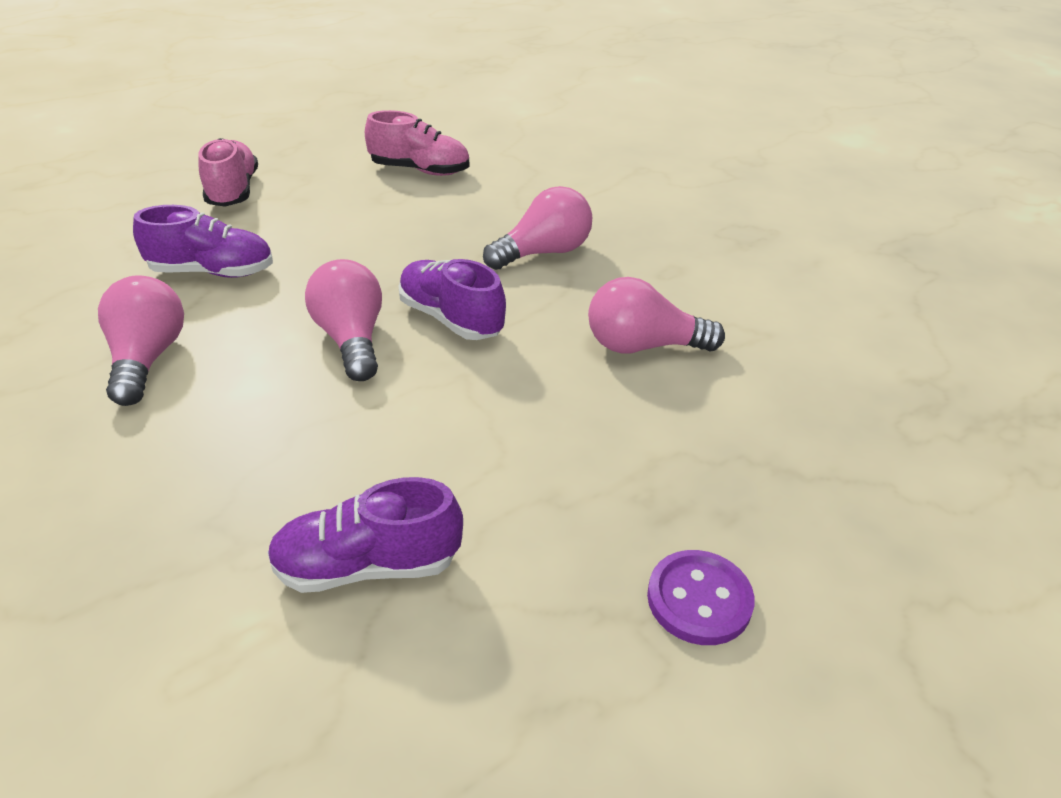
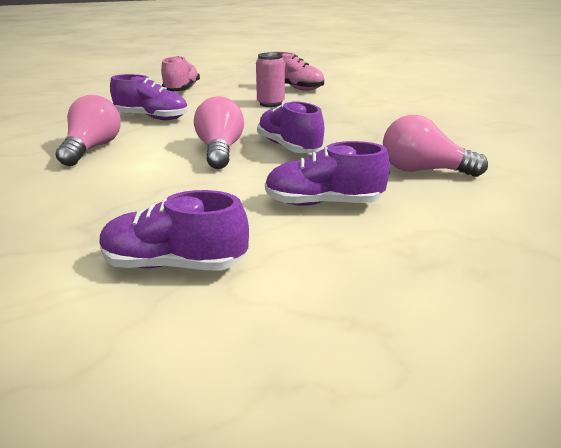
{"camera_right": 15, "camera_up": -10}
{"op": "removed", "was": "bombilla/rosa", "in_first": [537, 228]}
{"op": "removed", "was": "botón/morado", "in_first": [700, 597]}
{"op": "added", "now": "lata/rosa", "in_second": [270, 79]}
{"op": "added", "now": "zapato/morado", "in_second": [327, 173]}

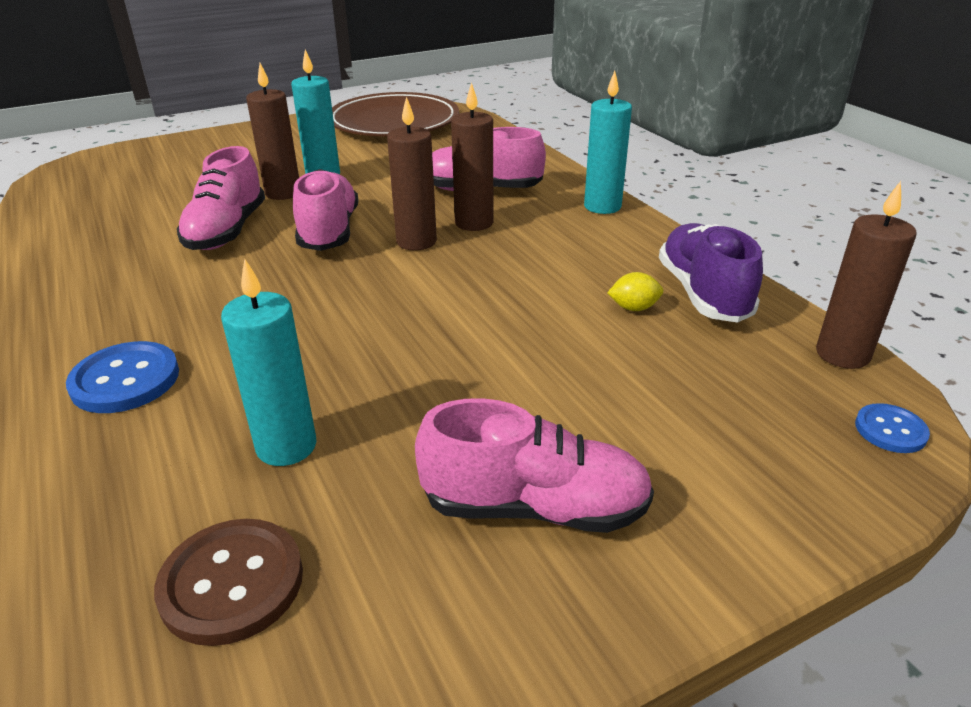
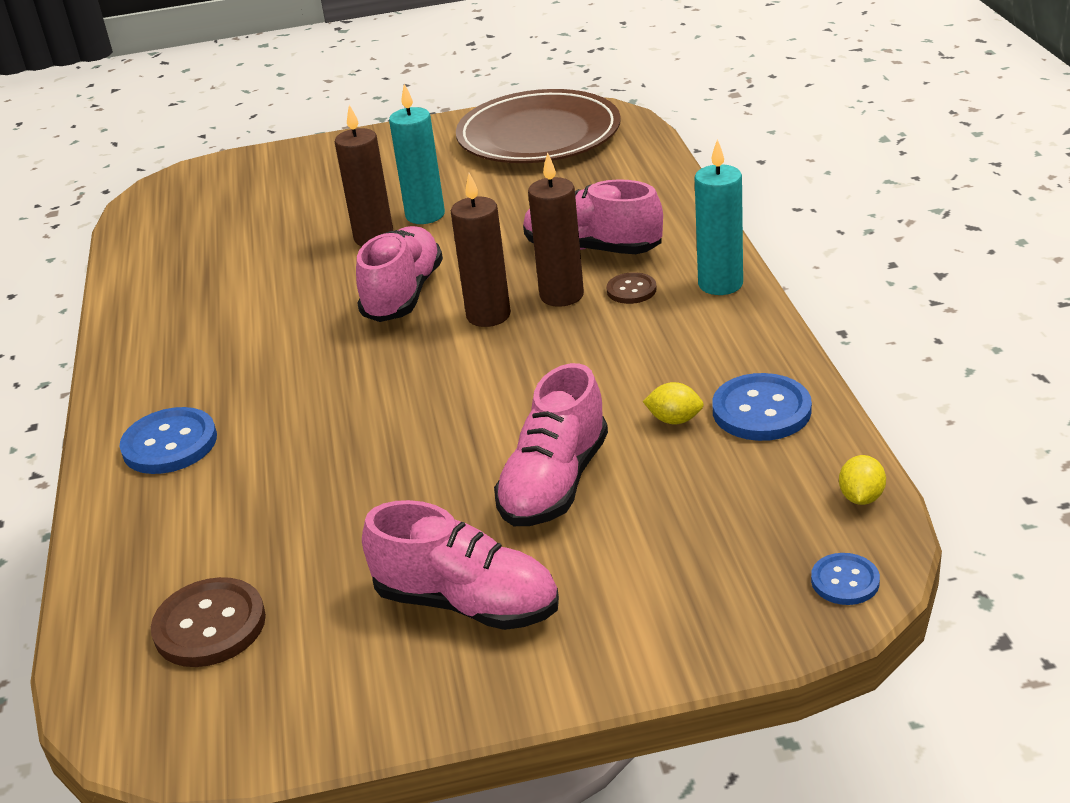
{"camera_right": 20, "camera_up": 0}
{"op": "moved", "was": "zapato/rosa", "in_first": [221, 198], "in_second": [551, 444]}
{"op": "removed", "was": "vela/turquesa", "in_first": [268, 362]}
{"op": "replaced", "was": "zapato/morado", "now": "botón/azul", "in_first": [711, 273], "in_second": [762, 407]}
{"op": "replaced", "was": "vela/marrón", "now": "limón/amarillo", "in_first": [866, 275], "in_second": [862, 480]}
{"op": "added", "now": "botón/marrón", "in_second": [631, 288]}

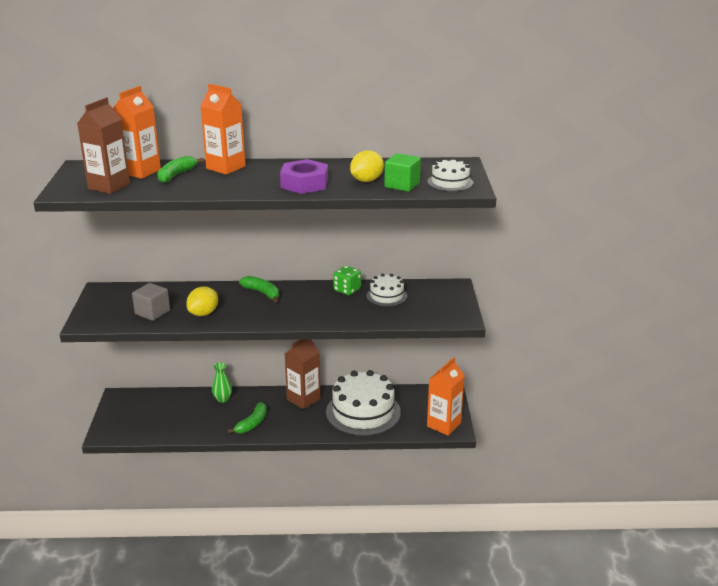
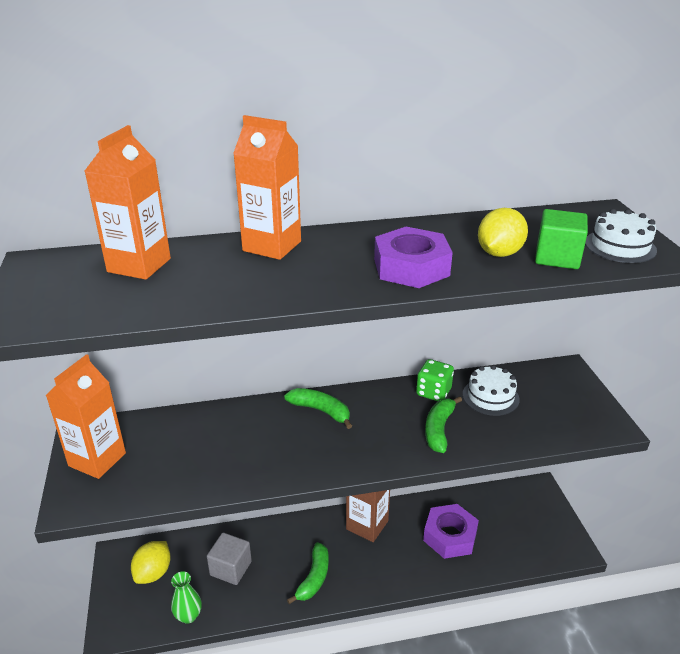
{"camera_right": -10, "camera_up": 5}
{"op": "removed", "was": "cartón de leche/marrón", "in_first": [103, 145]}
{"op": "moved", "was": "cubo/gris", "in_first": [151, 302], "in_second": [229, 559]}
{"op": "moved", "was": "plátano/verde", "in_first": [180, 169], "in_second": [443, 424]}
{"op": "moved", "was": "limón/amarillo", "in_first": [202, 301], "in_second": [151, 562]}
{"op": "moved", "was": "florero/verde", "in_first": [222, 383], "in_second": [186, 598]}
{"op": "replaced", "was": "tarta/blanco", "now": "tuerca/morado", "in_first": [363, 403], "in_second": [451, 531]}
{"op": "moved", "was": "cartón de leche/naranja", "in_first": [445, 396], "in_second": [86, 416]}

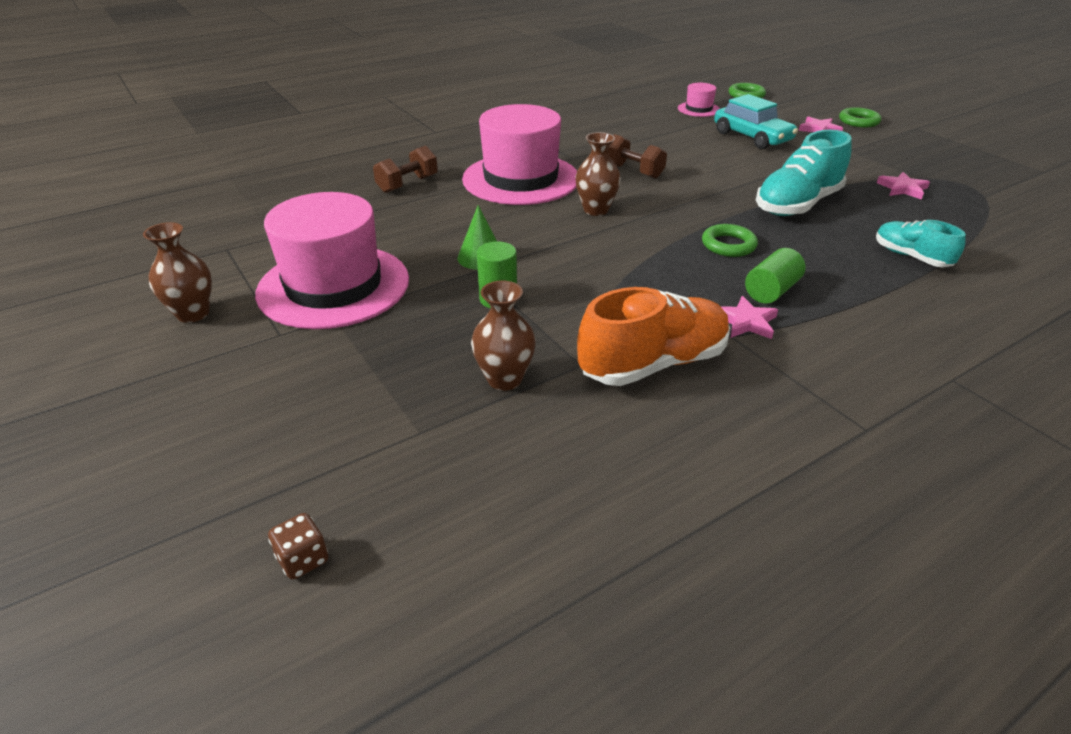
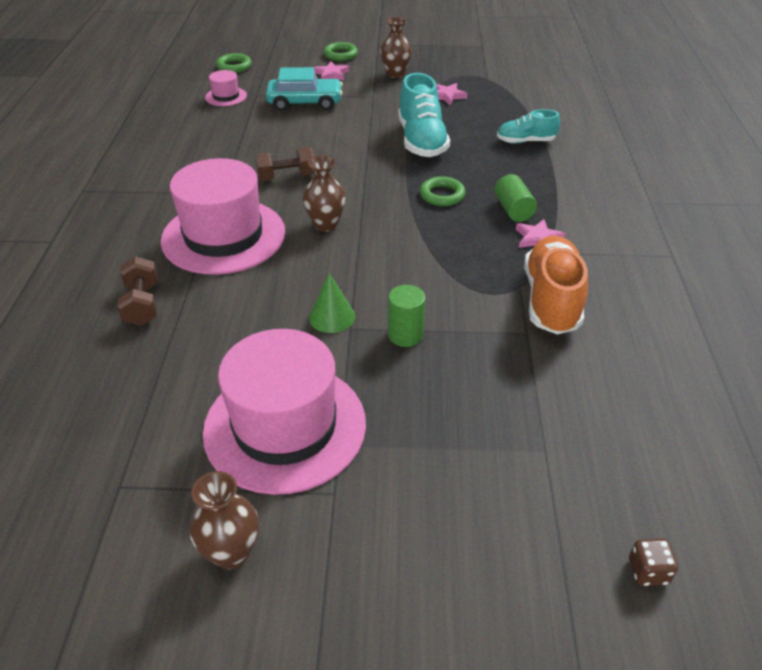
{"camera_right": -55, "camera_up": 5}
{"op": "moved", "was": "florero/marrón", "in_first": [503, 336], "in_second": [396, 47]}

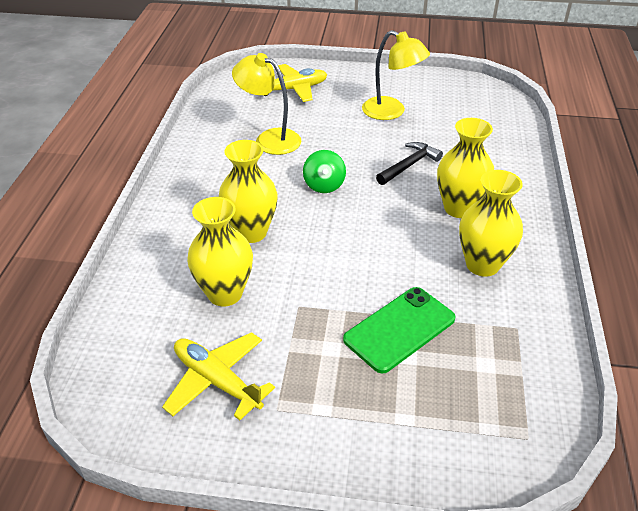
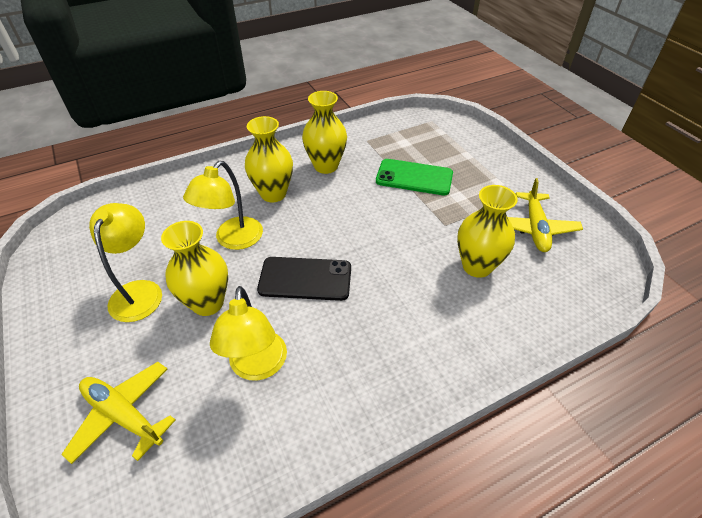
{"camera_right": -125, "camera_up": 5}
{"op": "moved", "was": "florero/amarillo", "in_first": [248, 191], "in_second": [194, 268]}
{"op": "replaced", "was": "peonza/verde", "now": "móvil/negro", "in_first": [324, 171], "in_second": [304, 279]}
{"op": "replaced", "was": "martillo/negro", "now": "lámpara/amarillo", "in_first": [409, 163], "in_second": [223, 205]}

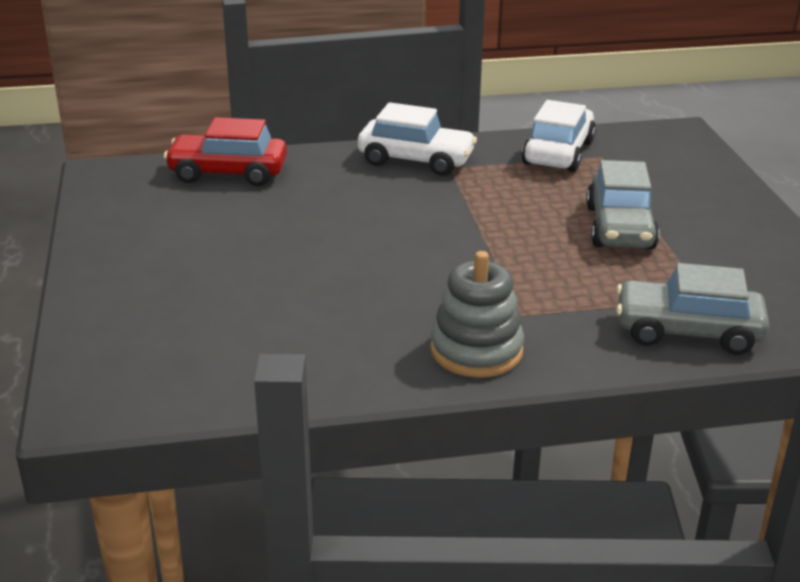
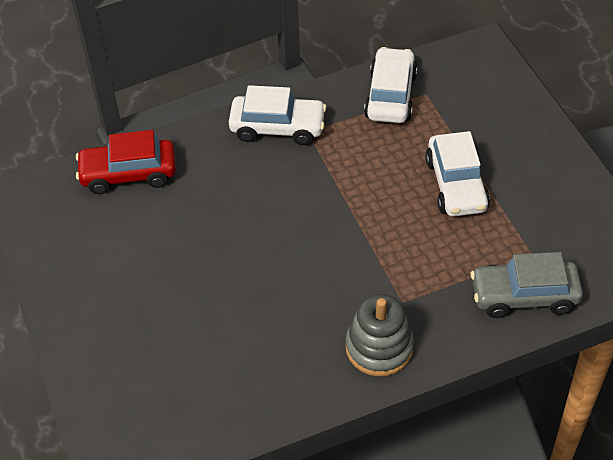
{"camera_right": -10, "camera_up": 20}
{"op": "recoloured", "was": "coche/gris", "now": "coche/blanco", "in_first": [622, 205], "in_second": [457, 174]}

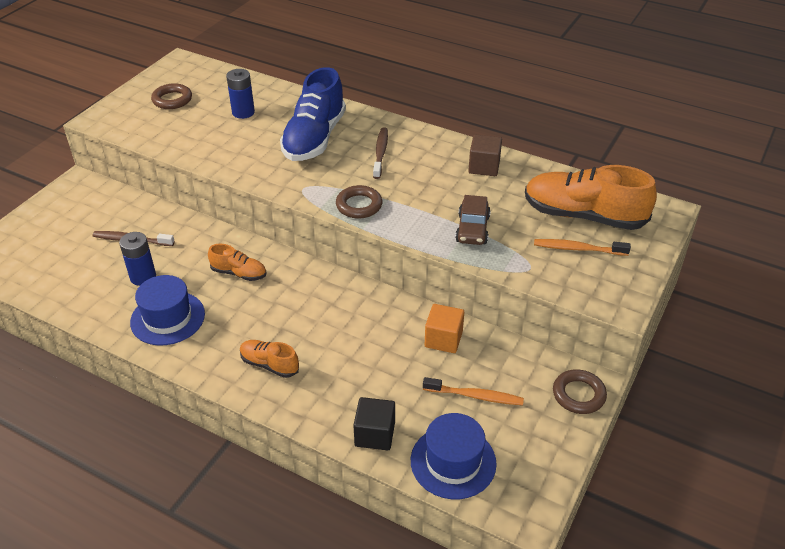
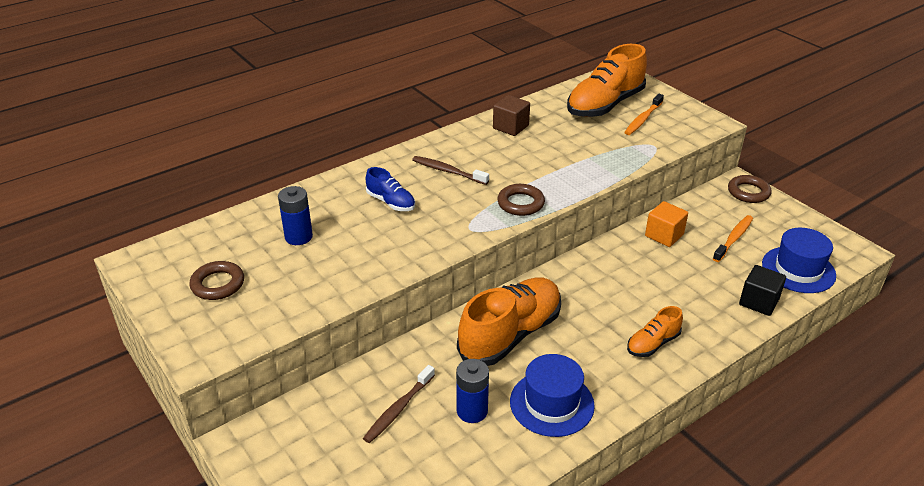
{"camera_right": -65, "camera_up": -5}
{"op": "resized", "was": "zapato/naranja", "in_first": [237, 262], "in_second": [509, 321], "ratio": 2.01}
{"op": "resized", "was": "zapato/azul", "in_first": [313, 114], "in_second": [390, 189], "ratio": 0.5}
{"op": "removed", "was": "coche/marrón", "in_first": [473, 220]}

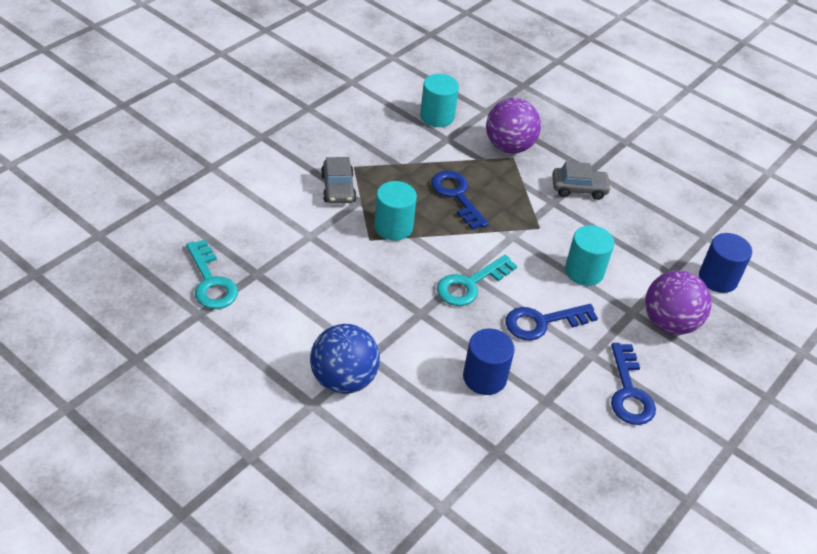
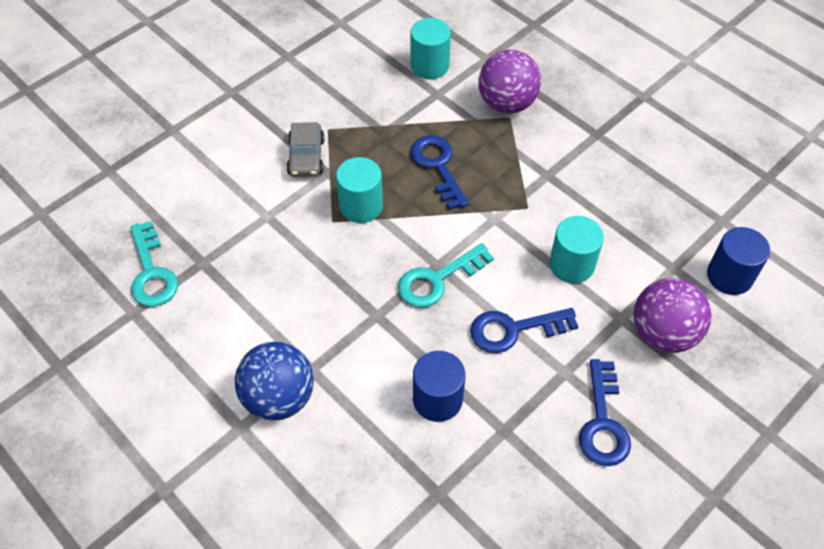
{"camera_right": 10, "camera_up": 10}
{"op": "removed", "was": "coche/gris", "in_first": [581, 180]}

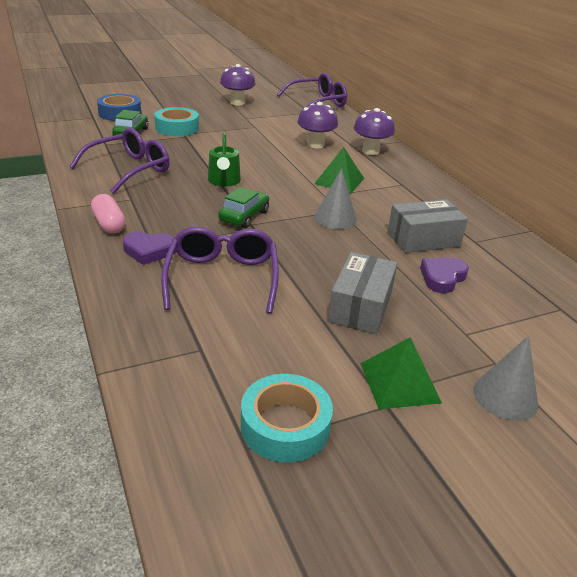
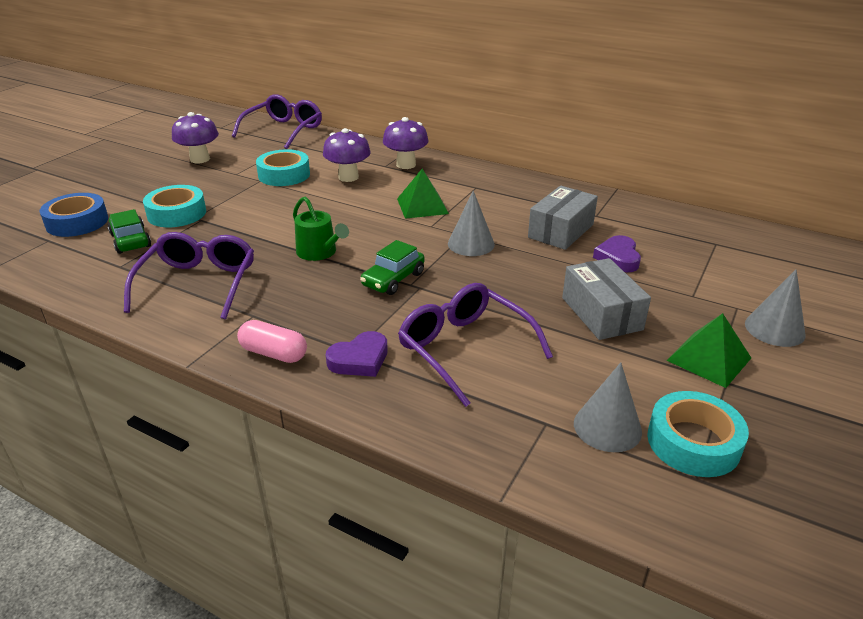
{"camera_right": -35, "camera_up": 0}
{"op": "turned", "was": "coche/verde", "in_first": [244, 207], "in_second": [392, 267], "clockwise": -135}
{"op": "added", "now": "cinta adhesiva/turquesa", "in_second": [283, 167]}
{"op": "added", "now": "cono/gris", "in_second": [608, 407]}

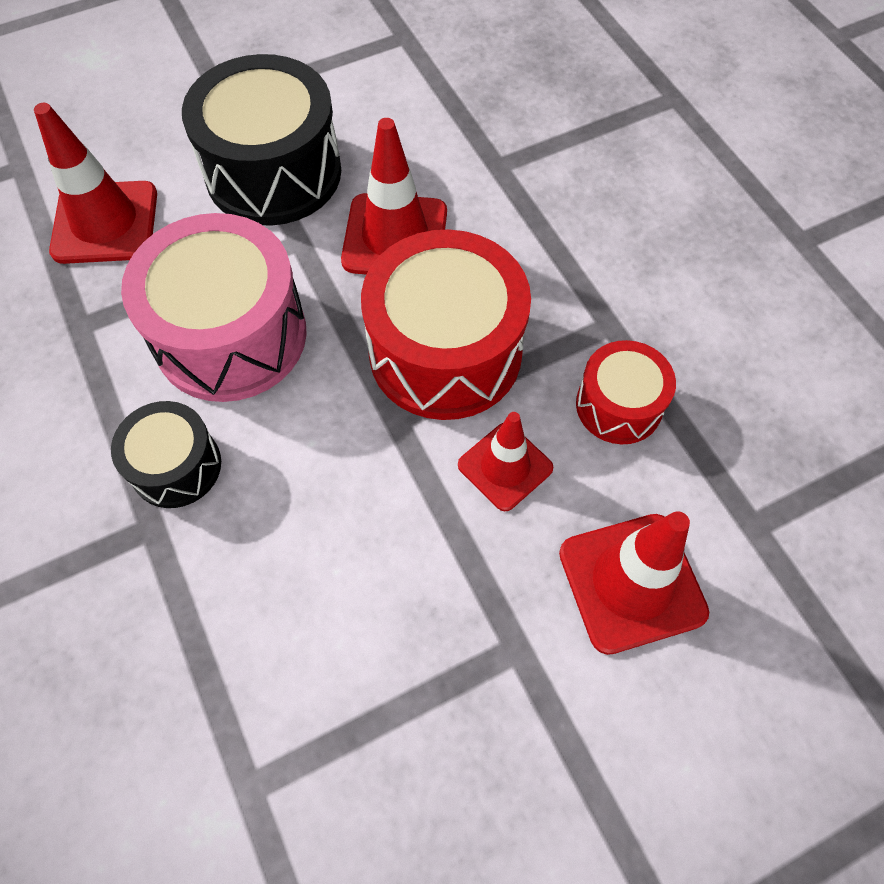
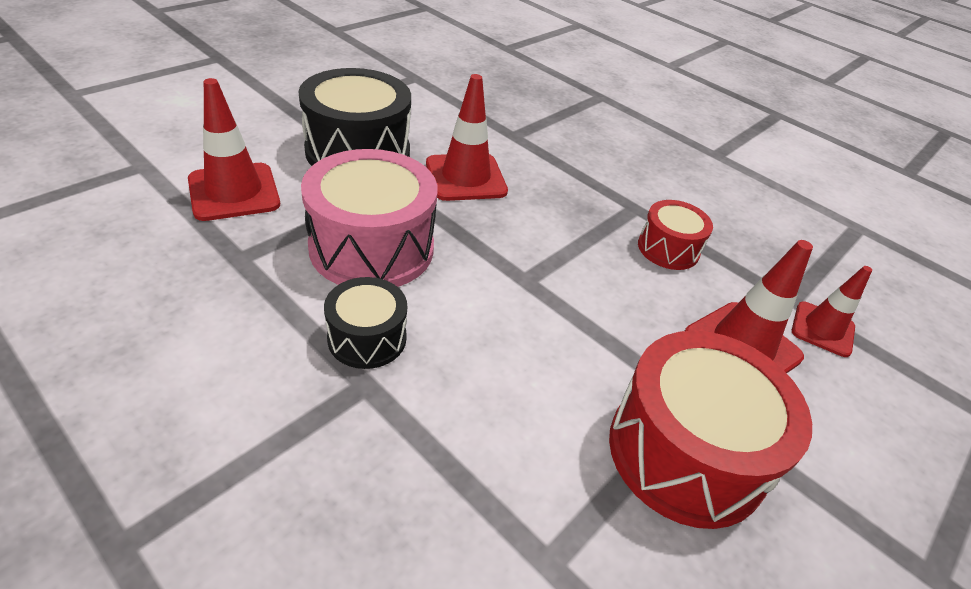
{"camera_right": -25, "camera_up": -20}
{"op": "moved", "was": "tambor/rojo", "in_first": [446, 324], "in_second": [710, 430]}
{"op": "moved", "was": "cono de tráfico/rojo", "in_first": [505, 461], "in_second": [832, 311]}

